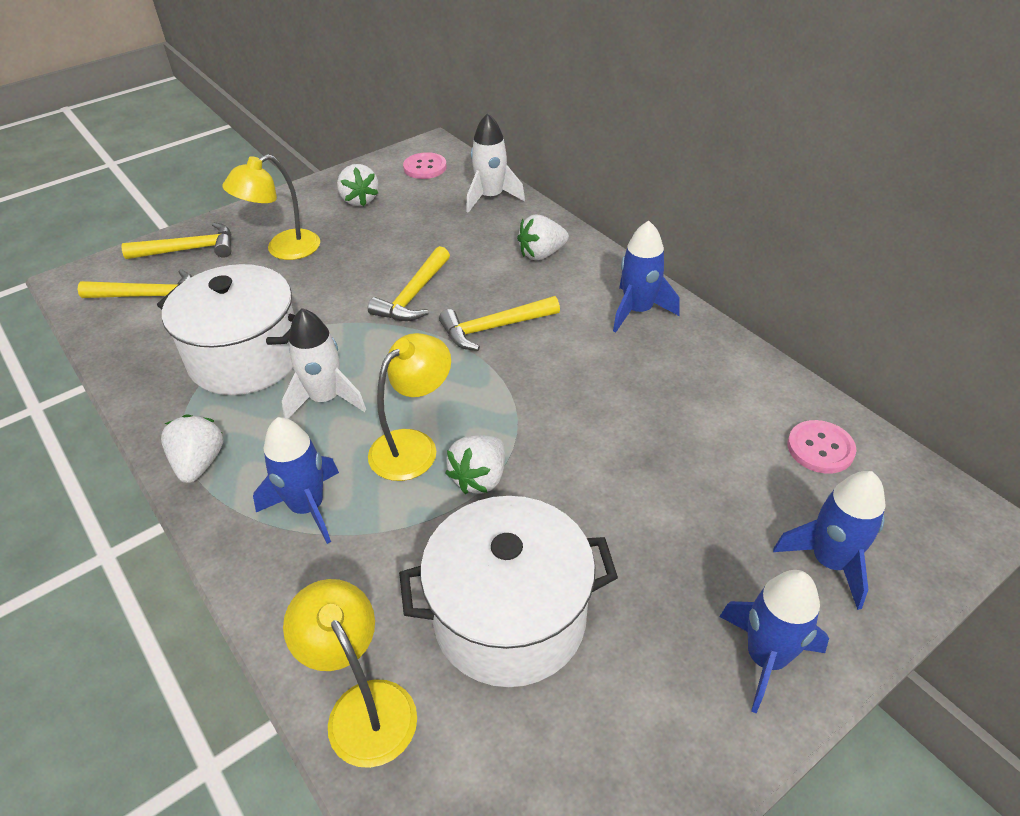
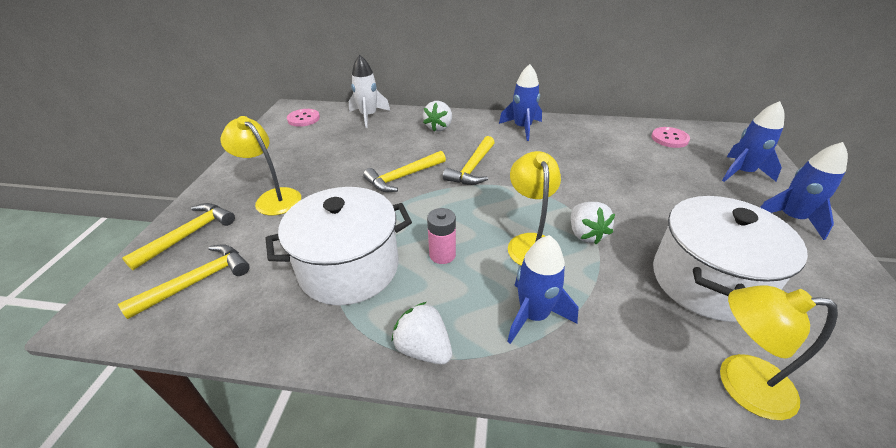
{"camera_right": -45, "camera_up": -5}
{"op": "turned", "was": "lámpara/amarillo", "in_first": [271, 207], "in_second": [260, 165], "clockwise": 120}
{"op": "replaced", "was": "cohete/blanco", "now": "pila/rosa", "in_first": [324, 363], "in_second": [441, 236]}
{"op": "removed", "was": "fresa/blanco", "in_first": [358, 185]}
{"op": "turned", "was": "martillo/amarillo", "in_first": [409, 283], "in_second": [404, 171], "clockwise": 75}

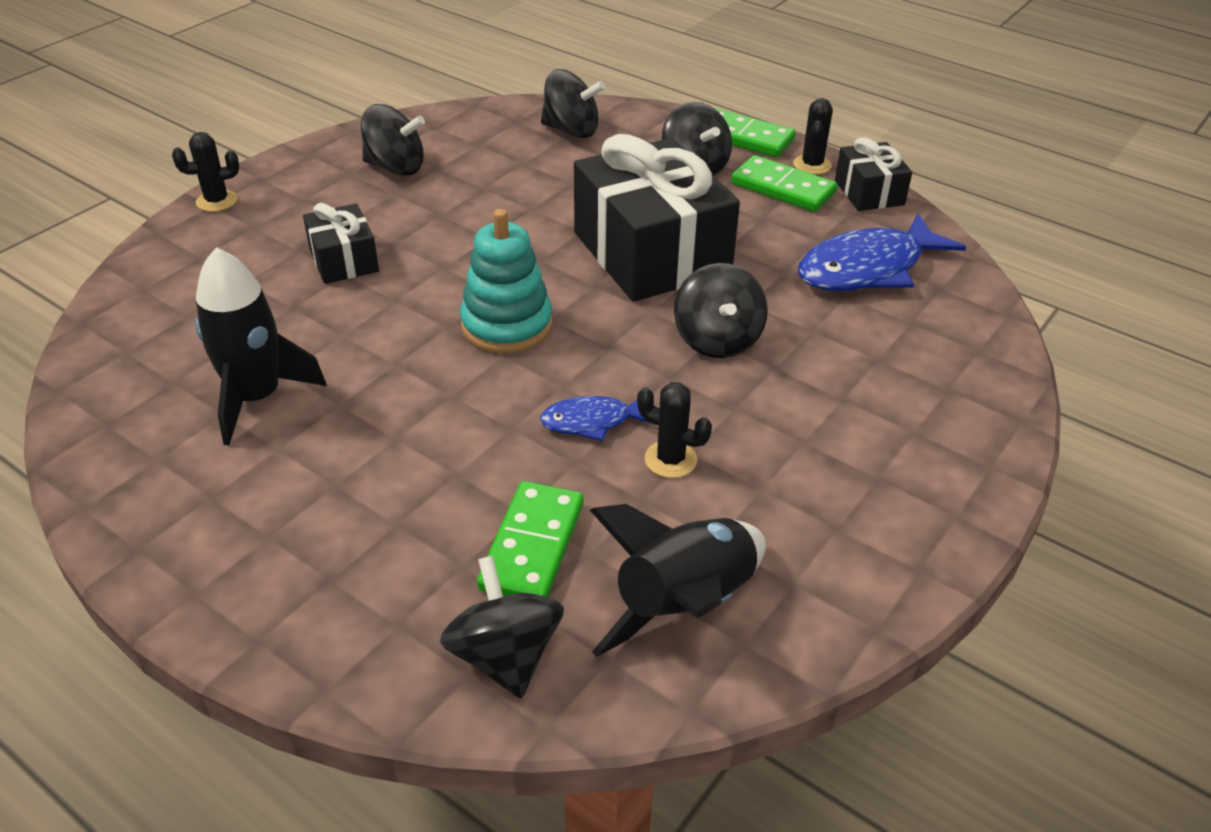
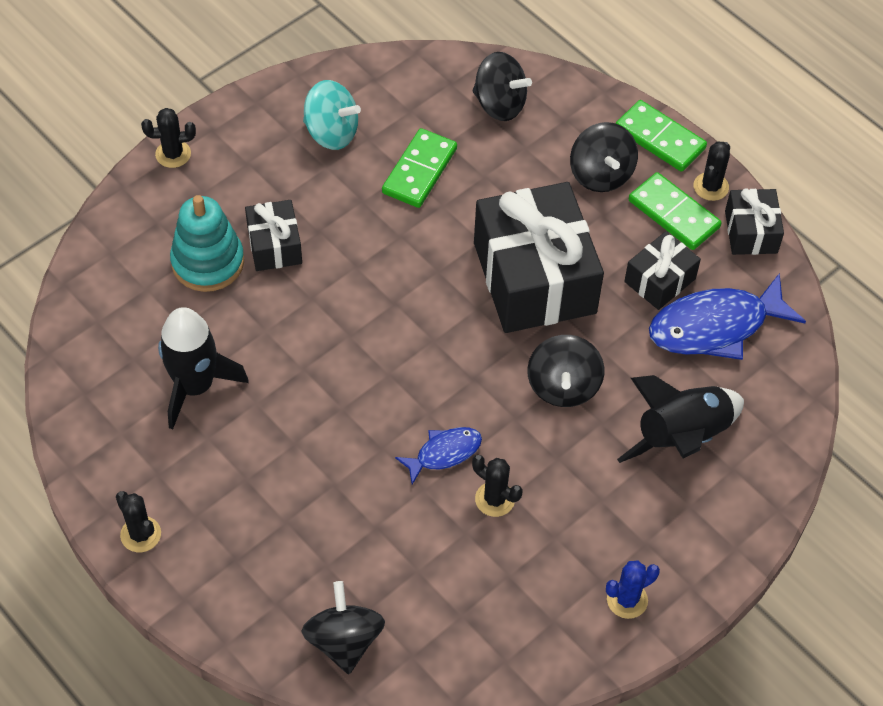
{"camera_right": 10, "camera_up": 15}
{"op": "recoloured", "was": "peonza/negro", "now": "peonza/turquesa", "in_first": [393, 140], "in_second": [332, 115]}
{"op": "moved", "was": "juguete apilable/turquesa", "in_first": [506, 281], "in_second": [207, 243]}
{"op": "moved", "was": "ficha de dominó/verde", "in_first": [530, 539], "in_second": [419, 168]}
{"op": "turned", "was": "pez/azul", "in_first": [598, 418], "in_second": [438, 455], "clockwise": 150}
{"op": "moved", "was": "cohete/negro", "in_first": [678, 580], "in_second": [680, 419]}
{"op": "added", "now": "cactus/negro", "in_second": [138, 521]}
{"op": "added", "now": "cactus/azul", "in_second": [633, 589]}
{"op": "added", "now": "regalo/negro", "in_second": [662, 270]}

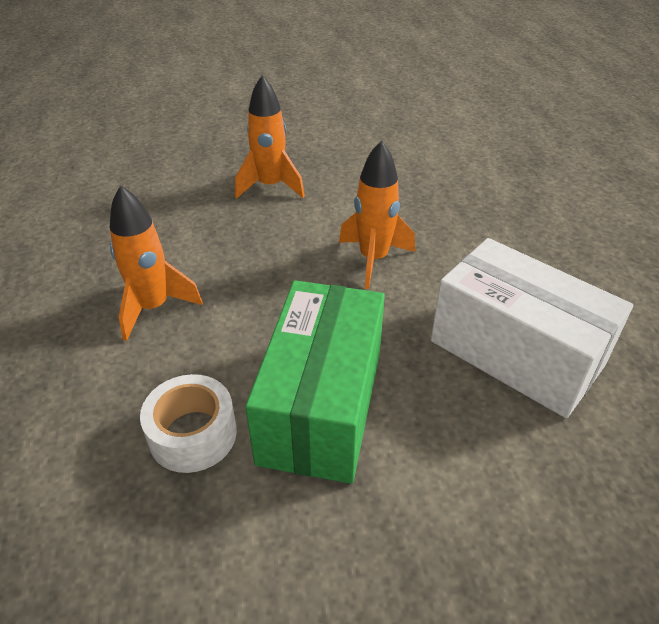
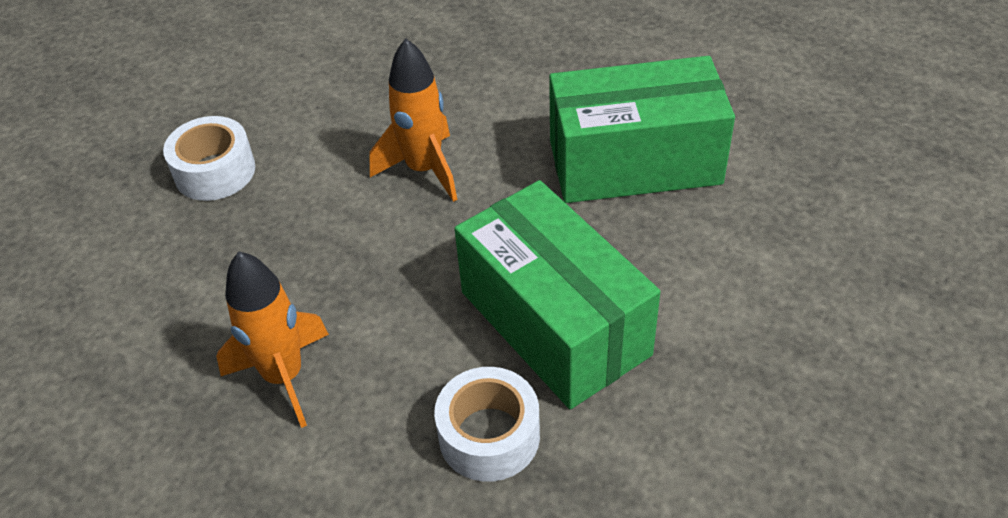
{"camera_right": -45, "camera_up": 5}
{"op": "replaced", "was": "cohete/naranja", "now": "cinta adhesiva/blanco", "in_first": [270, 137], "in_second": [209, 158]}
{"op": "recoloured", "was": "caja/blanco", "now": "caja/verde", "in_first": [532, 328], "in_second": [642, 129]}

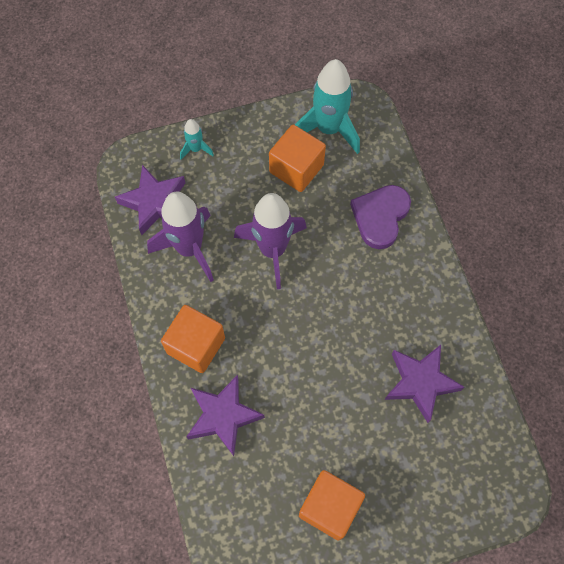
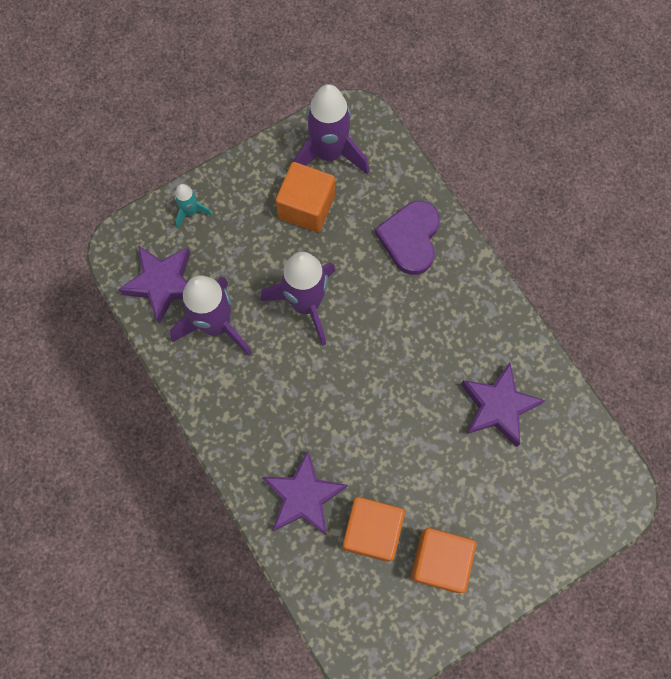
{"camera_right": -15, "camera_up": 5}
{"op": "moved", "was": "cubo/naranja", "in_first": [193, 339], "in_second": [374, 529]}
{"op": "recoloured", "was": "cohete/turquesa", "now": "cohete/morado", "in_first": [327, 106], "in_second": [330, 129]}

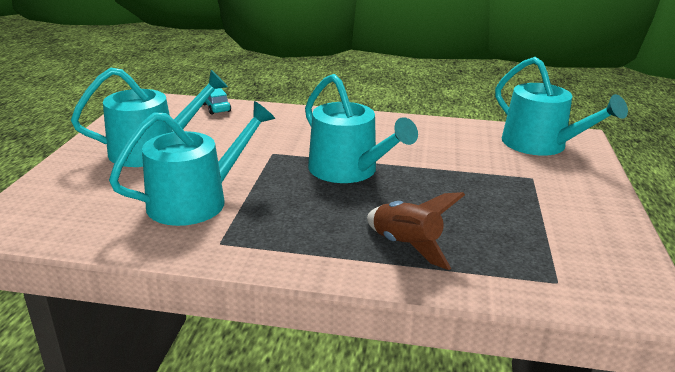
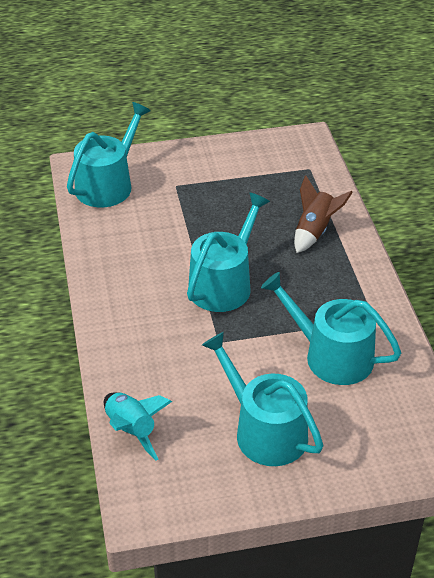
{"camera_right": -110, "camera_up": 15}
{"op": "replaced", "was": "coche/turquesa", "now": "cohete/turquesa", "in_first": [217, 101], "in_second": [138, 426]}

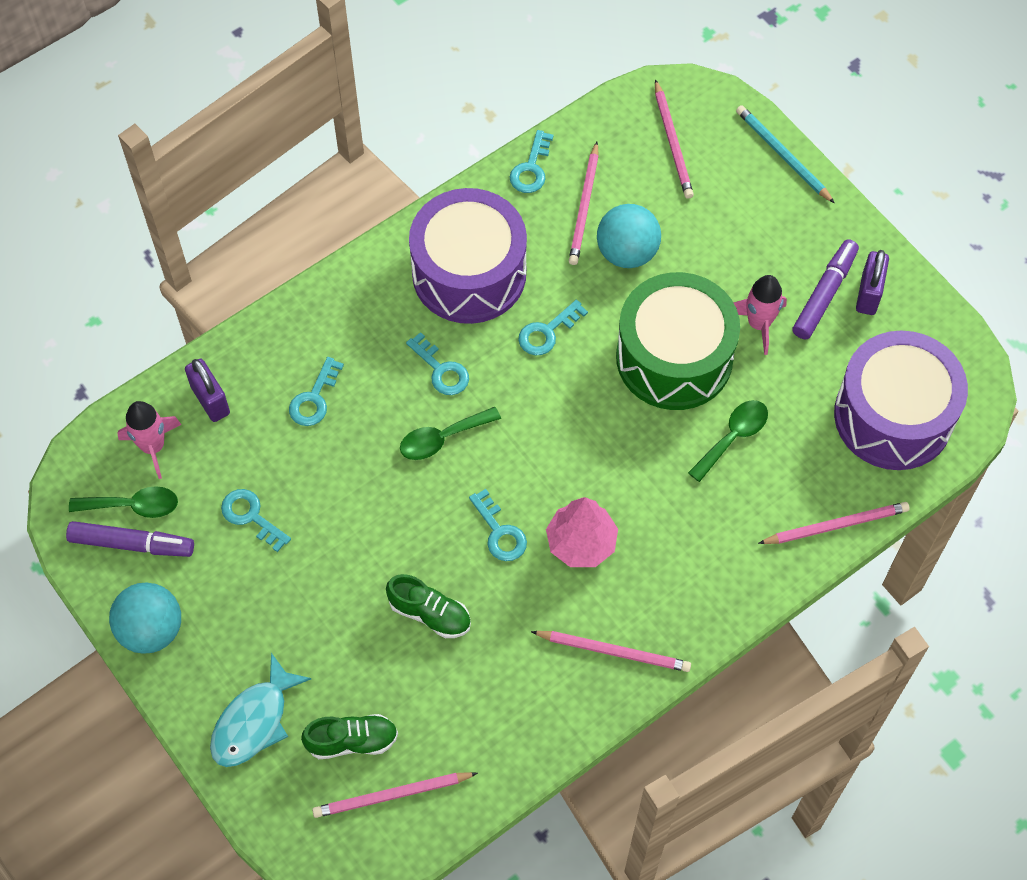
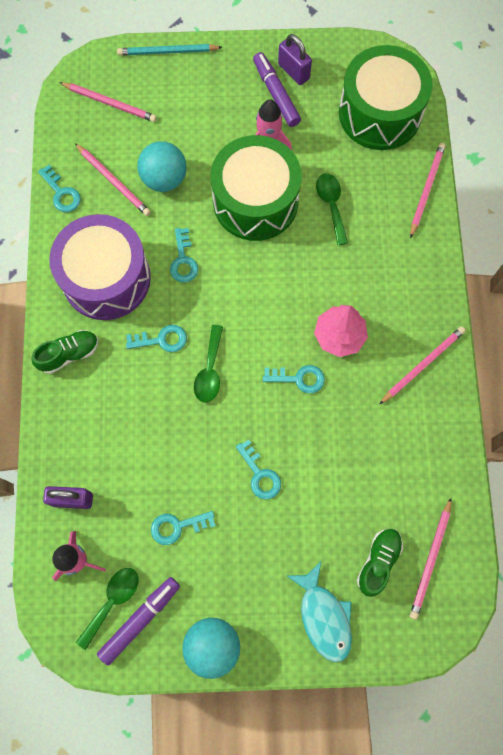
{"camera_right": -55, "camera_up": 10}
{"op": "moved", "was": "llave/turquesa", "in_first": [316, 391], "in_second": [258, 469]}
{"op": "moved", "was": "zapato/verde", "in_first": [428, 606], "in_second": [64, 352]}
{"op": "recoloured", "was": "tambor/morado", "now": "tambor/verde", "in_first": [901, 400], "in_second": [386, 97]}

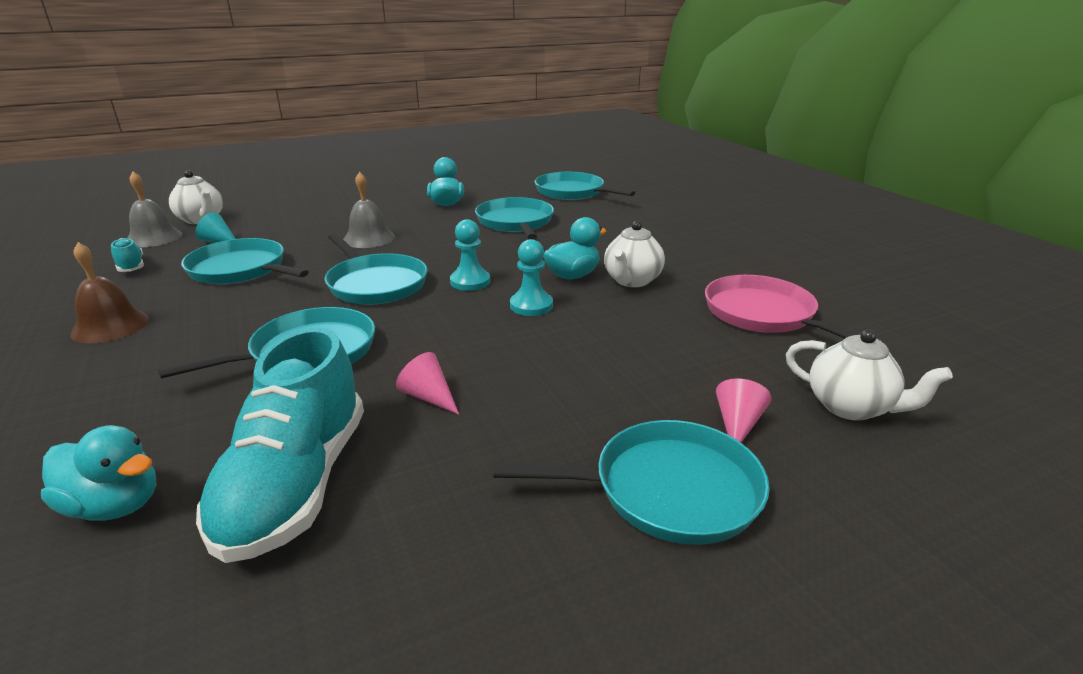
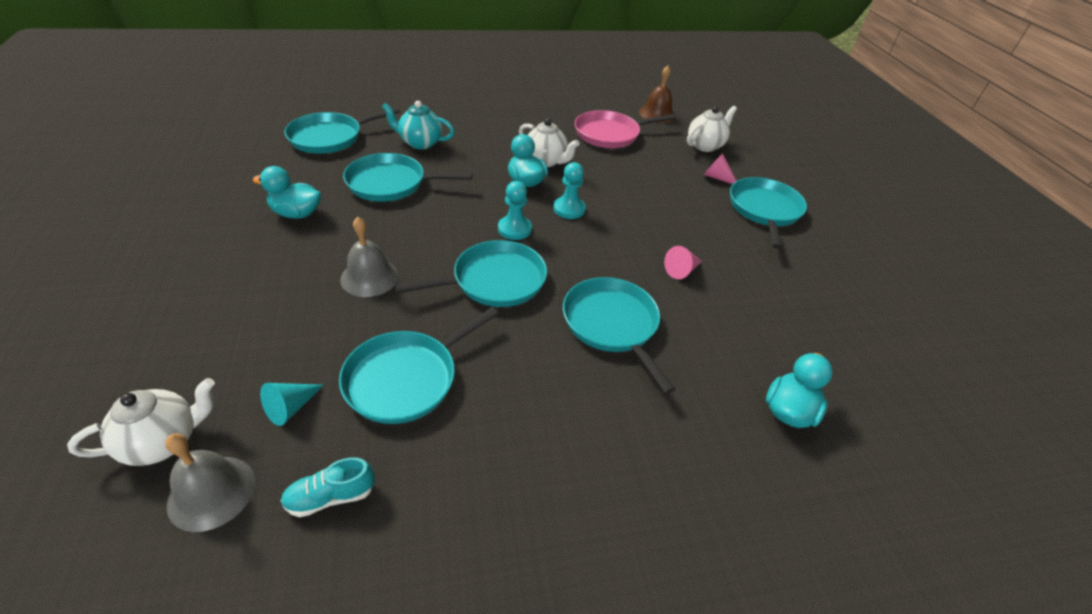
{"camera_right": -80, "camera_up": 15}
{"op": "moved", "was": "campana/marrón", "in_first": [109, 292], "in_second": [657, 94]}
{"op": "removed", "was": "zapato/turquesa", "in_first": [280, 445]}
{"op": "added", "now": "tetera/turquesa", "in_second": [418, 125]}

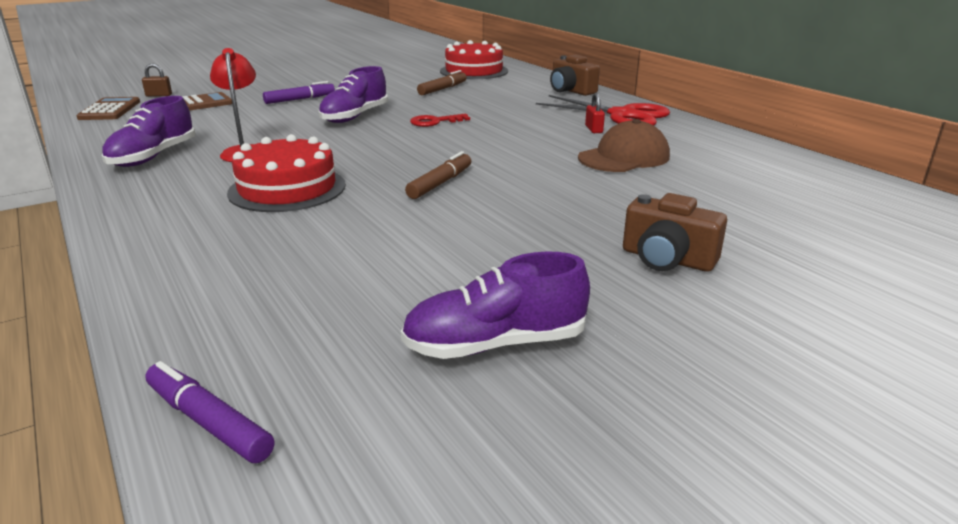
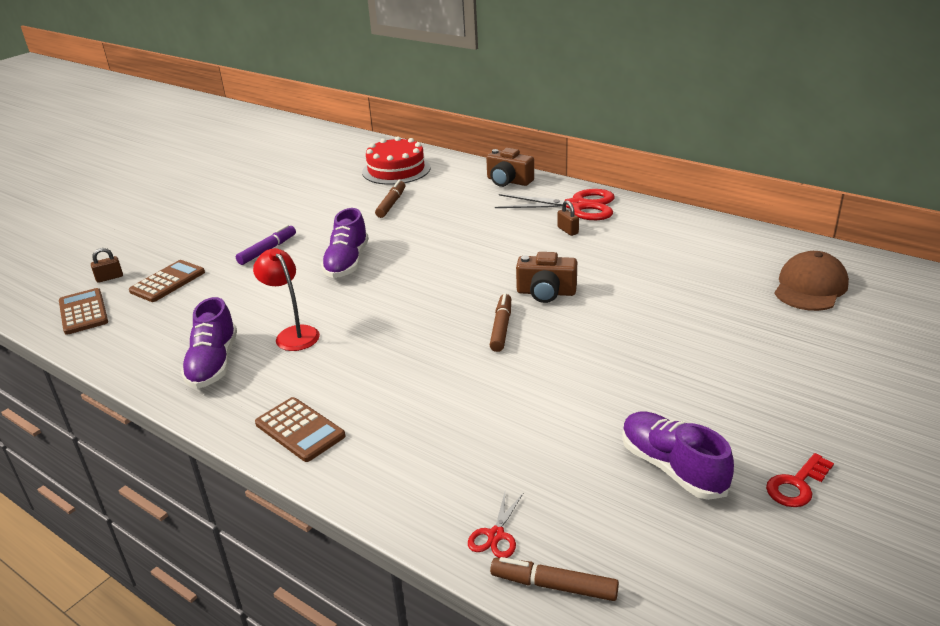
{"camera_right": -20, "camera_up": 5}
{"op": "recoloured", "was": "rotulador/morado", "now": "rotulador/marrón", "in_first": [209, 412], "in_second": [554, 579]}
{"op": "removed", "was": "tarta/rojo", "in_first": [286, 173]}
{"op": "turned", "was": "zapato/morado", "in_first": [495, 305], "in_second": [678, 456], "clockwise": 90}
{"op": "moved", "was": "llave/rojo", "in_first": [440, 120], "in_second": [800, 480]}
{"op": "moved", "was": "gorra/marrón", "in_first": [624, 145], "in_second": [811, 281]}
{"op": "recoloured", "was": "candado/rojo", "now": "candado/marrón", "in_first": [595, 113], "in_second": [568, 218]}
{"op": "moved", "was": "cámara/marrón", "in_first": [675, 232], "in_second": [546, 277]}
{"op": "added", "now": "calculadora/marrón", "in_second": [300, 429]}
{"op": "added", "now": "tijeras/rojo", "in_second": [495, 525]}

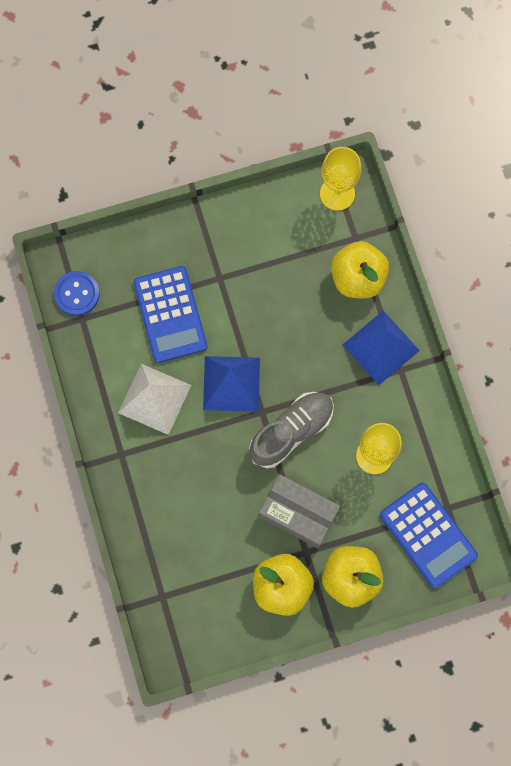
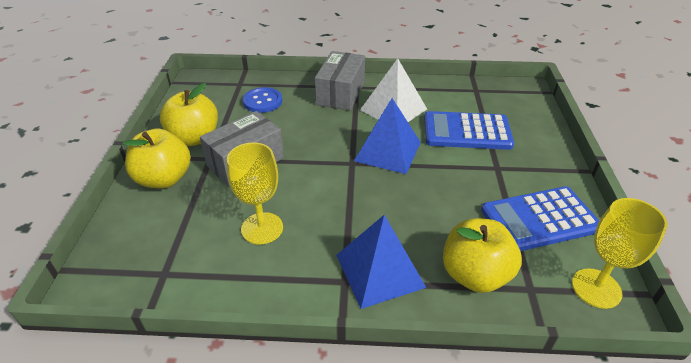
{"camera_right": 110, "camera_up": -35}
{"op": "moved", "was": "botón/azul", "in_first": [77, 293], "in_second": [262, 100]}
{"op": "removed", "was": "zapato/gris", "in_first": [291, 430]}
{"op": "moved", "was": "calculadora/azul", "in_first": [429, 535], "in_second": [540, 218]}
{"op": "added", "now": "caja/gris", "in_second": [340, 81]}

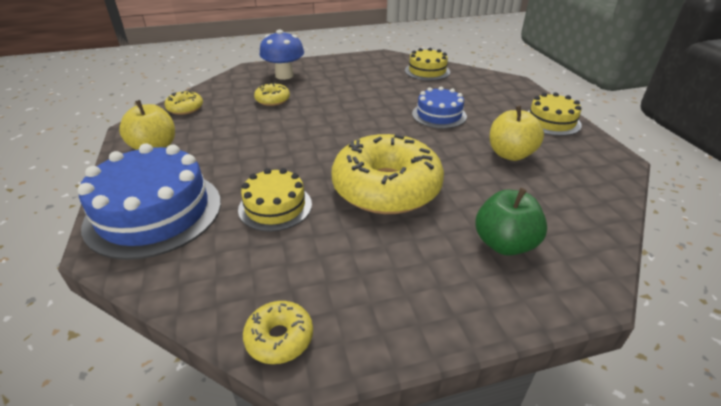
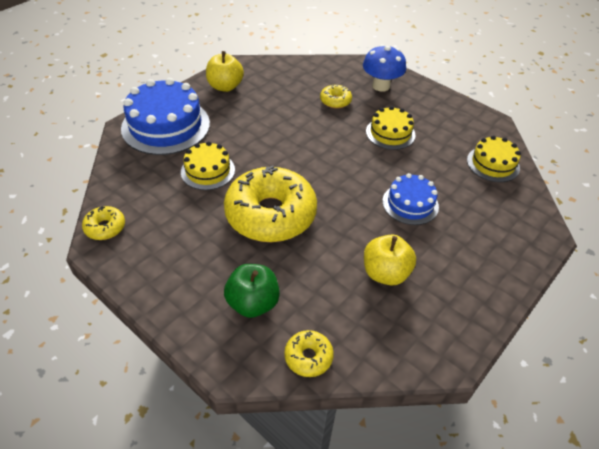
{"camera_right": 55, "camera_up": 10}
{"op": "moved", "was": "rosquilla/amarillo", "in_first": [183, 103], "in_second": [309, 353]}
{"op": "moved", "was": "tarta/amarillo", "in_first": [554, 114], "in_second": [391, 128]}

